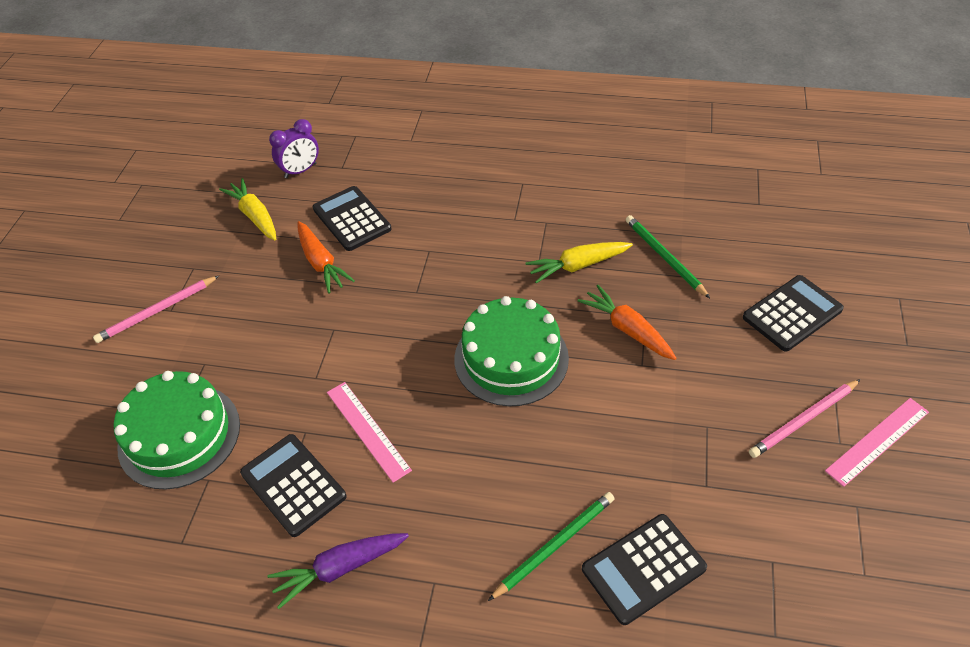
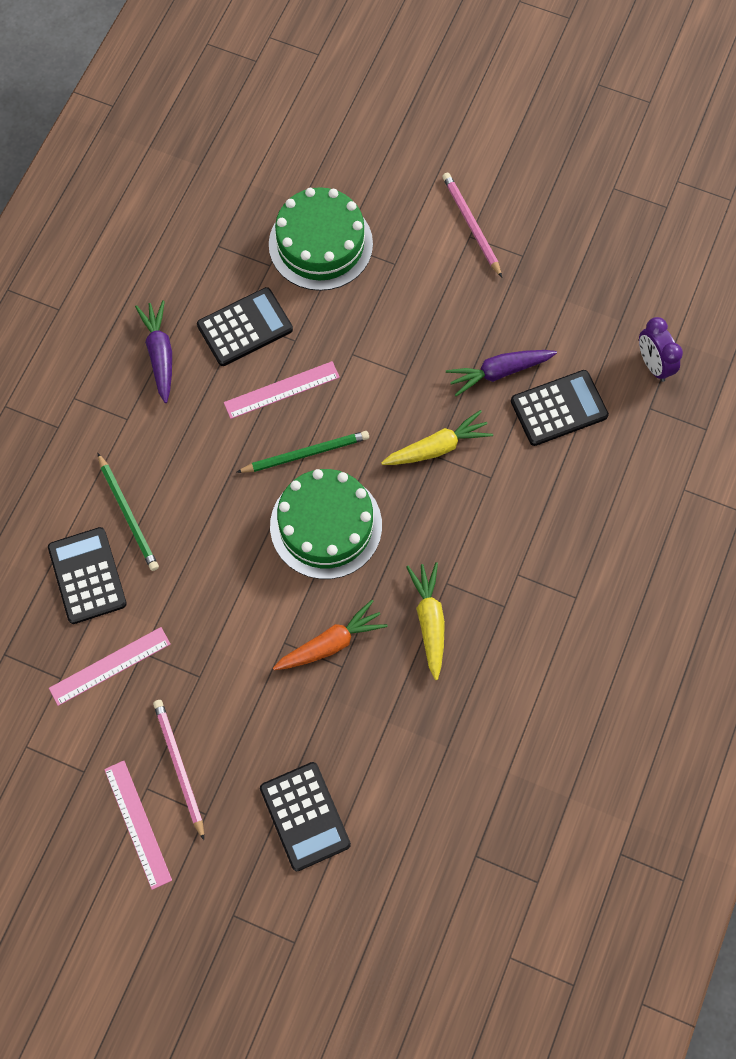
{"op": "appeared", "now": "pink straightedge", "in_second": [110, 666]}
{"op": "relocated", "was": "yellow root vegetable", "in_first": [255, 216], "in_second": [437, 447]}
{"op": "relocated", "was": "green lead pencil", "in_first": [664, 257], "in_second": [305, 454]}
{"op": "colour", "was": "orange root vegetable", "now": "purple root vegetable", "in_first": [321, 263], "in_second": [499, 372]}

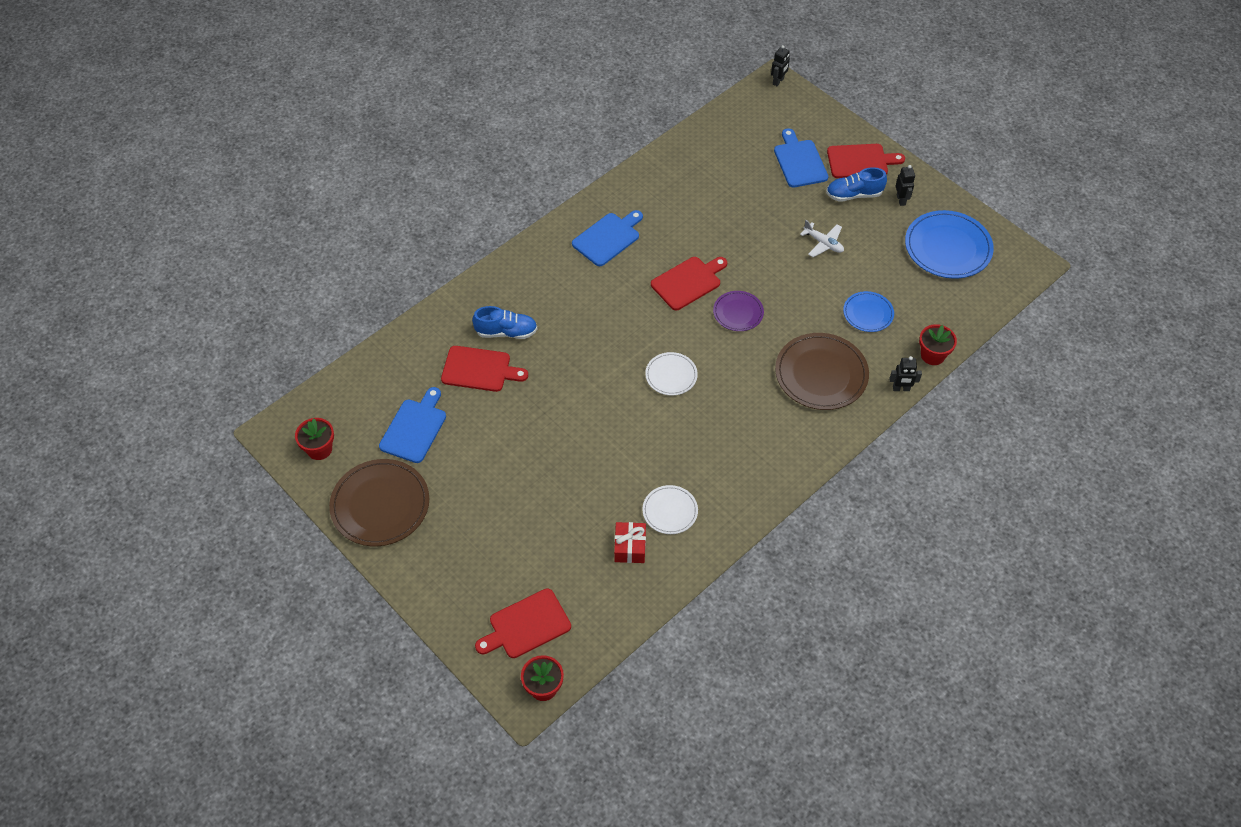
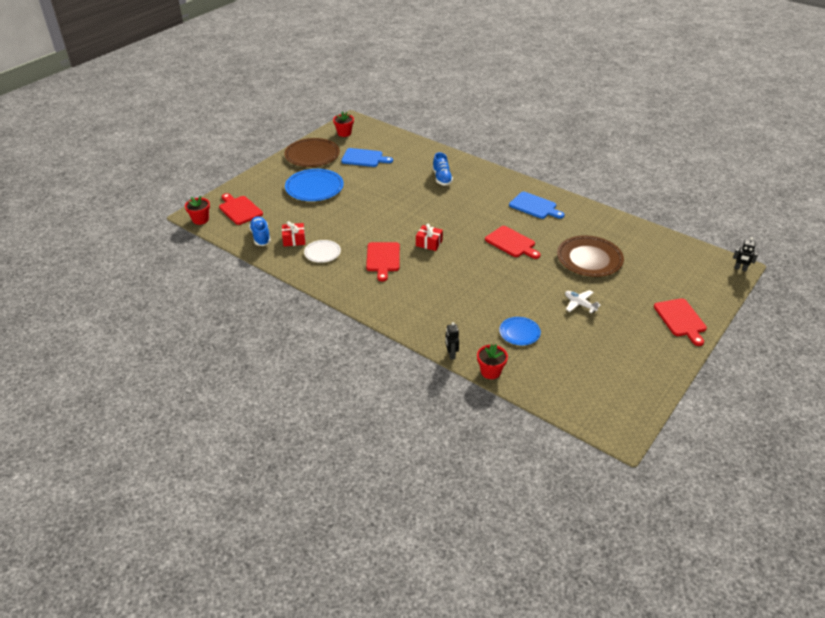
{"op": "missing", "was": "purple flat dish", "in_first": [738, 312]}
{"op": "missing", "was": "cobalt bread board", "in_first": [799, 161]}
{"op": "missing", "was": "black robot", "in_first": [901, 200]}
{"op": "relocated", "was": "crimson bread board", "in_first": [479, 369], "in_second": [383, 259]}
{"op": "relocated", "was": "brown flat dish", "in_first": [821, 374], "in_second": [589, 258]}
{"op": "relocated", "was": "cobalt lace-up shoe", "in_first": [854, 195], "in_second": [261, 237]}
{"op": "relocated", "was": "cobalt flat dish", "in_first": [948, 247], "in_second": [314, 187]}
{"op": "exchanged", "was": "white flat dish", "now": "crimson present", "in_first": [671, 375], "in_second": [429, 243]}
{"op": "spun", "was": "white plane", "in_first": [823, 243], "in_second": [579, 304], "clockwise": 105}

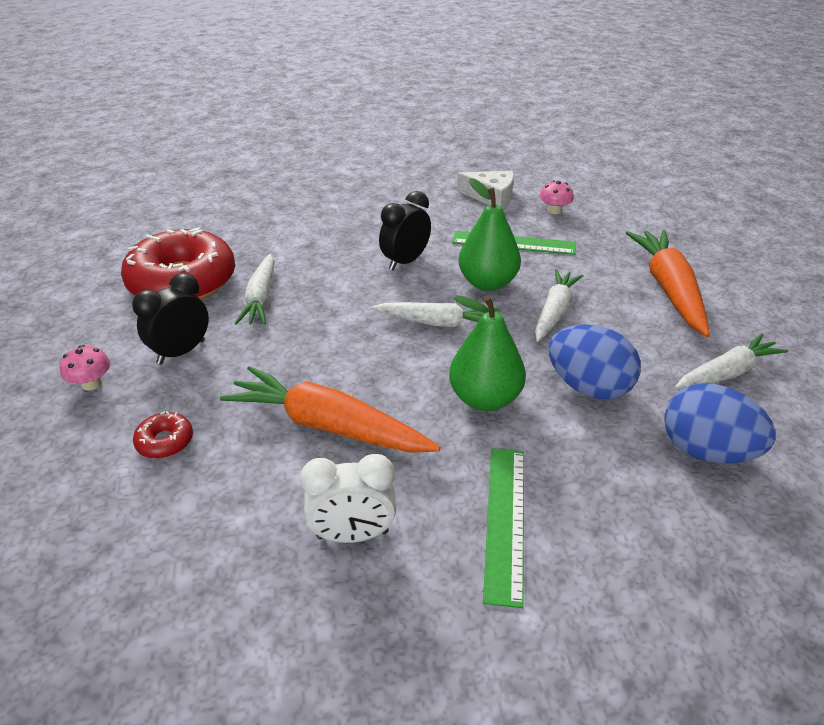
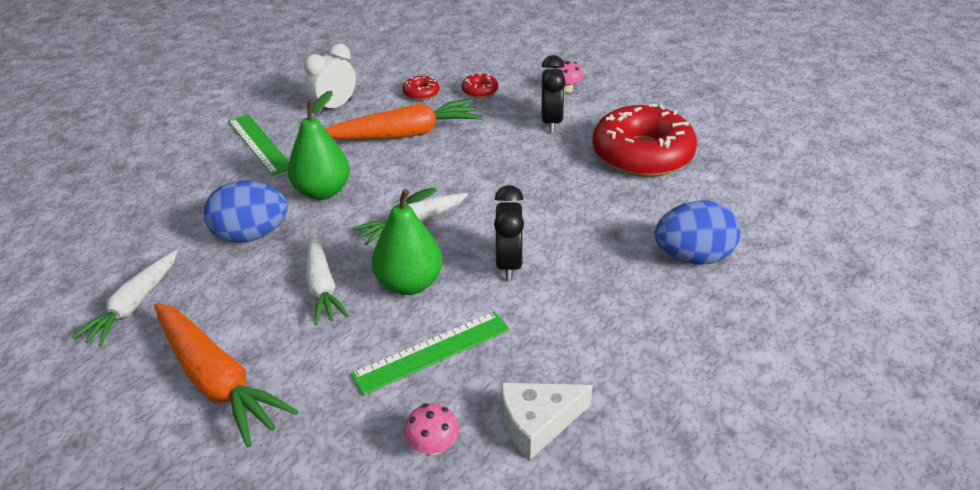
{"op": "missing", "was": "white root vegetable", "in_first": [261, 298]}
{"op": "appeared", "now": "crimson donut", "in_second": [421, 93]}
{"op": "relocated", "was": "cobalt egg", "in_first": [706, 451], "in_second": [693, 257]}

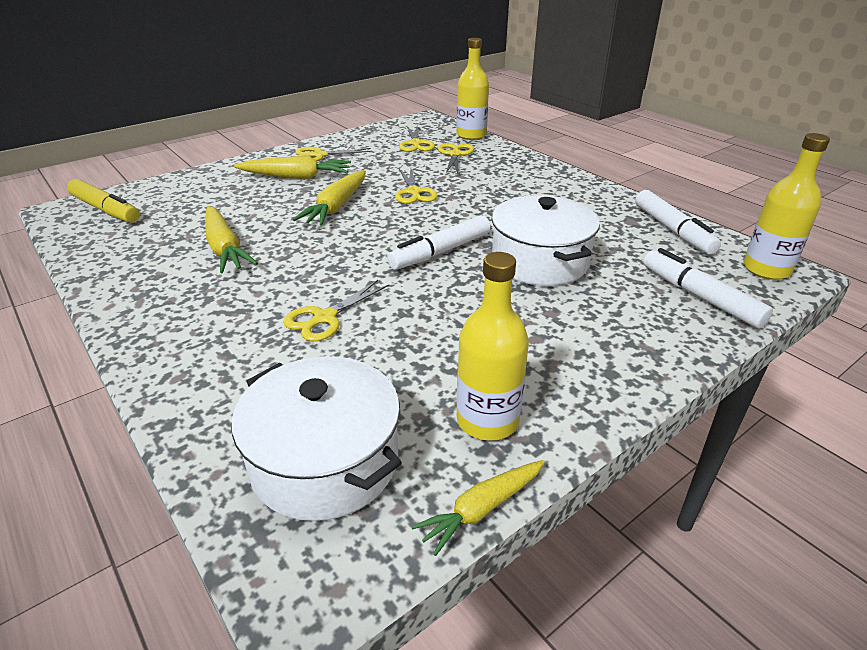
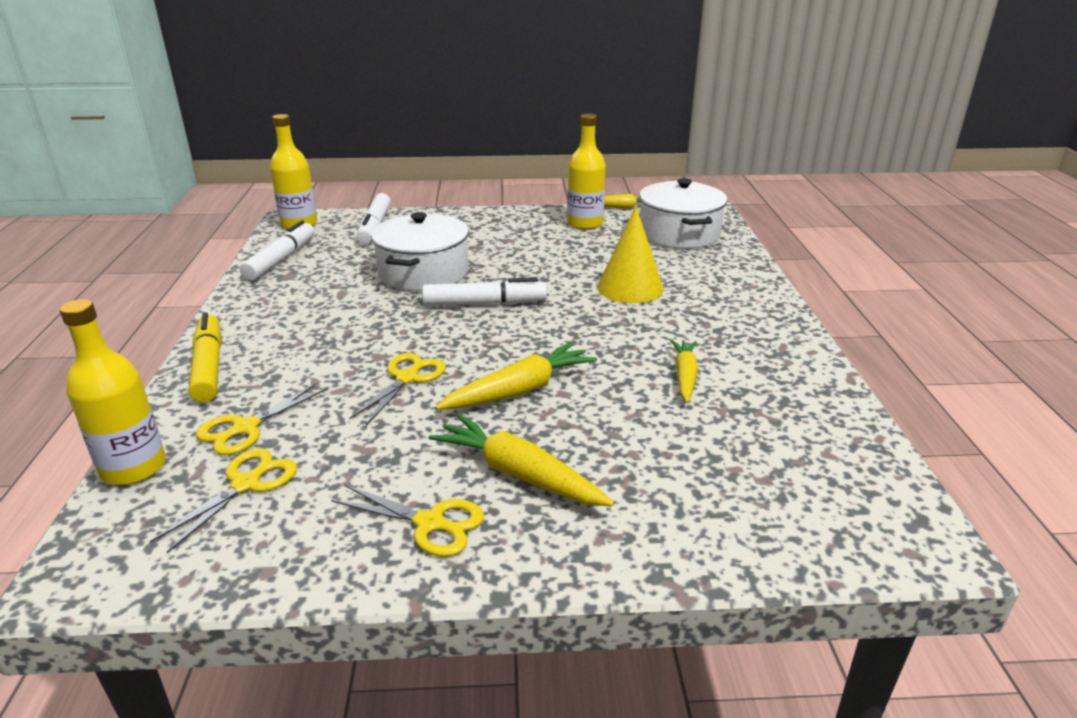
{"op": "relocated", "was": "yellow marker", "in_first": [106, 209], "in_second": [208, 366]}
{"op": "exchanged", "was": "yellow pair of scissors", "now": "yellow cone", "in_first": [325, 317], "in_second": [630, 288]}
{"op": "size", "was": "yellow root vegetable", "in_first": [225, 248], "in_second": [684, 376], "ratio": 0.66}

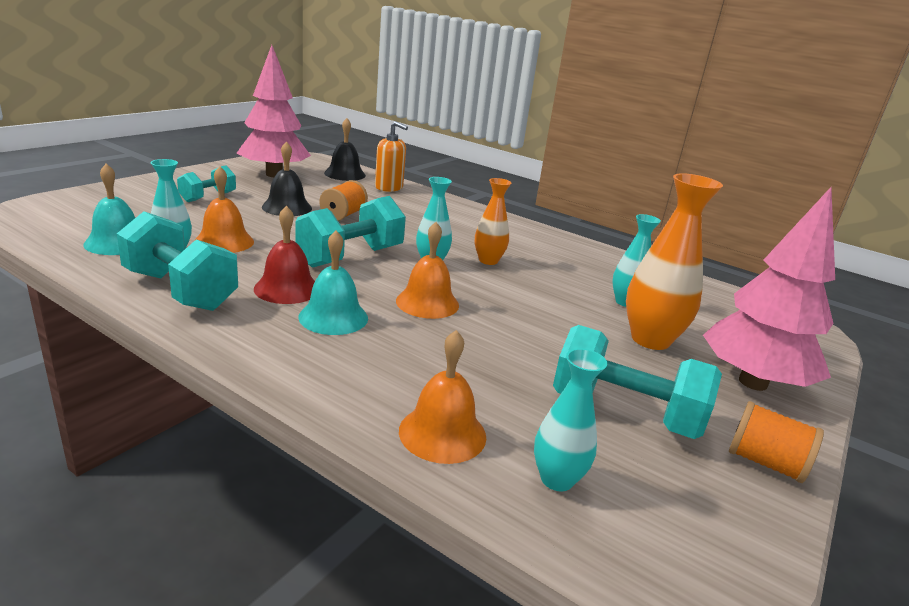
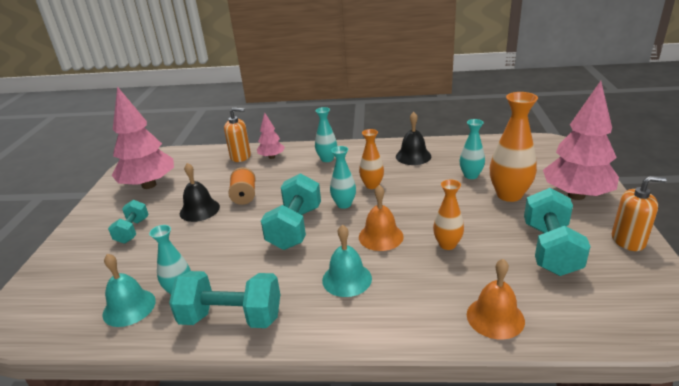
{"op": "missing", "was": "orange hand bell", "in_first": [224, 242]}
{"op": "missing", "was": "crimson hand bell", "in_first": [287, 288]}
{"op": "appeared", "now": "pink fir tree", "in_second": [271, 157]}
{"op": "appeared", "now": "orange flower vase", "in_second": [447, 244]}
{"op": "relocated", "was": "black hand bell", "in_first": [345, 174], "in_second": [413, 156]}
{"op": "relocated", "was": "turquoise flower vase", "in_first": [557, 479], "in_second": [327, 159]}
{"op": "exchanged", "was": "orange bobbin", "now": "orange soap pump", "in_first": [765, 462], "in_second": [628, 240]}
{"op": "spun", "was": "turquoise dumbbell", "in_first": [625, 412], "in_second": [550, 249], "clockwise": -75}

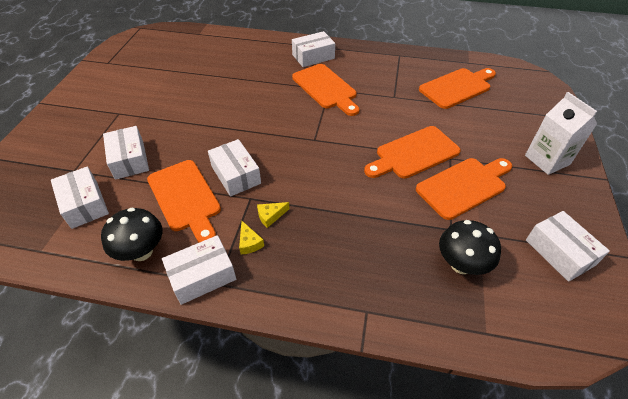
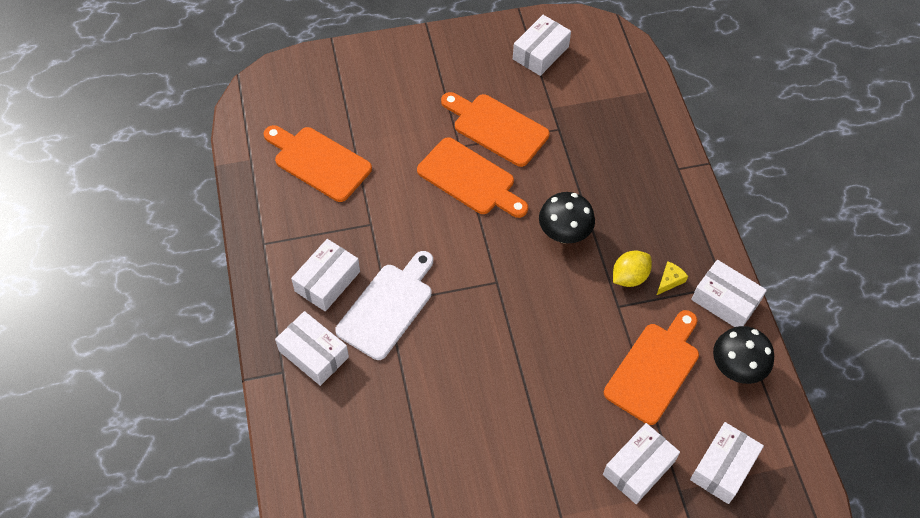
{"op": "missing", "was": "white milk carton", "in_first": [547, 160]}
{"op": "relocated", "was": "white parcel", "in_first": [236, 175], "in_second": [327, 281]}
{"op": "relocated", "was": "black fungus", "in_first": [461, 264], "in_second": [564, 234]}
{"op": "exchanged", "was": "yellow cheese", "now": "yellow citrus fruit", "in_first": [270, 216], "in_second": [629, 277]}
{"op": "colour", "was": "orange bread board", "now": "white bread board", "in_first": [326, 88], "in_second": [387, 307]}

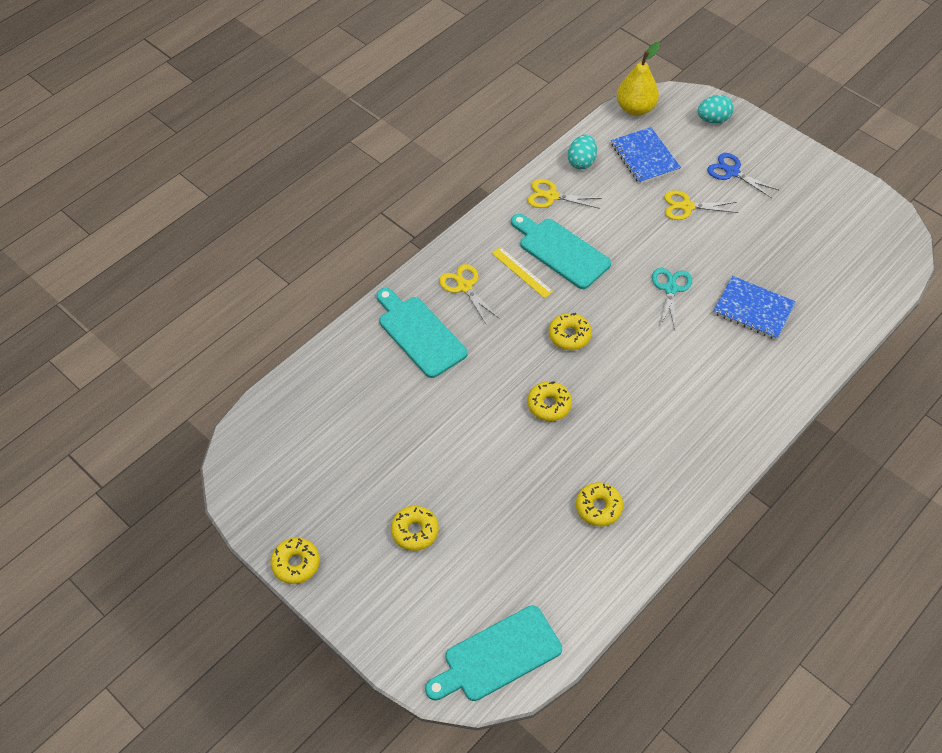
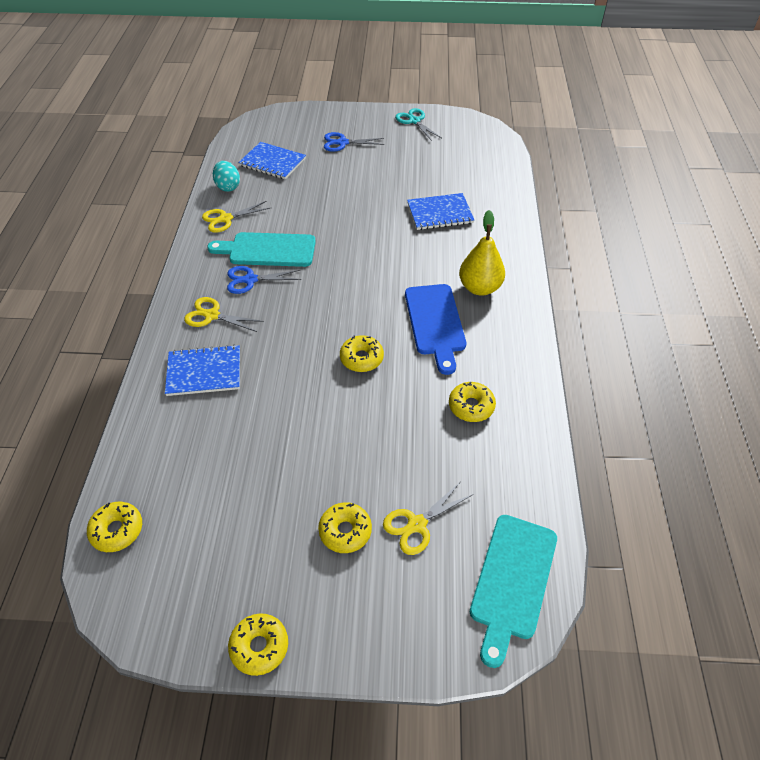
{"op": "missing", "was": "turquoise egg", "in_first": [713, 119]}
{"op": "appeared", "now": "cobalt bread board", "in_second": [435, 323]}
{"op": "relocated", "was": "yellow donut", "in_first": [569, 335], "in_second": [117, 530]}
{"op": "relocated", "was": "yellow toy pear", "in_first": [635, 109], "in_second": [479, 288]}
{"op": "relocated", "was": "turquoise pair of scissors", "in_first": [670, 289], "in_second": [414, 121]}
{"op": "relocated", "was": "yellow pair of scissors", "in_first": [687, 206], "in_second": [417, 524]}
{"op": "exchanged", "was": "turquoise bread board", "now": "cobalt exercise book", "in_first": [419, 334], "in_second": [204, 372]}
{"op": "exchanged", "was": "yellow straightedge", "now": "cobalt pair of scissors", "in_first": [522, 272], "in_second": [250, 280]}

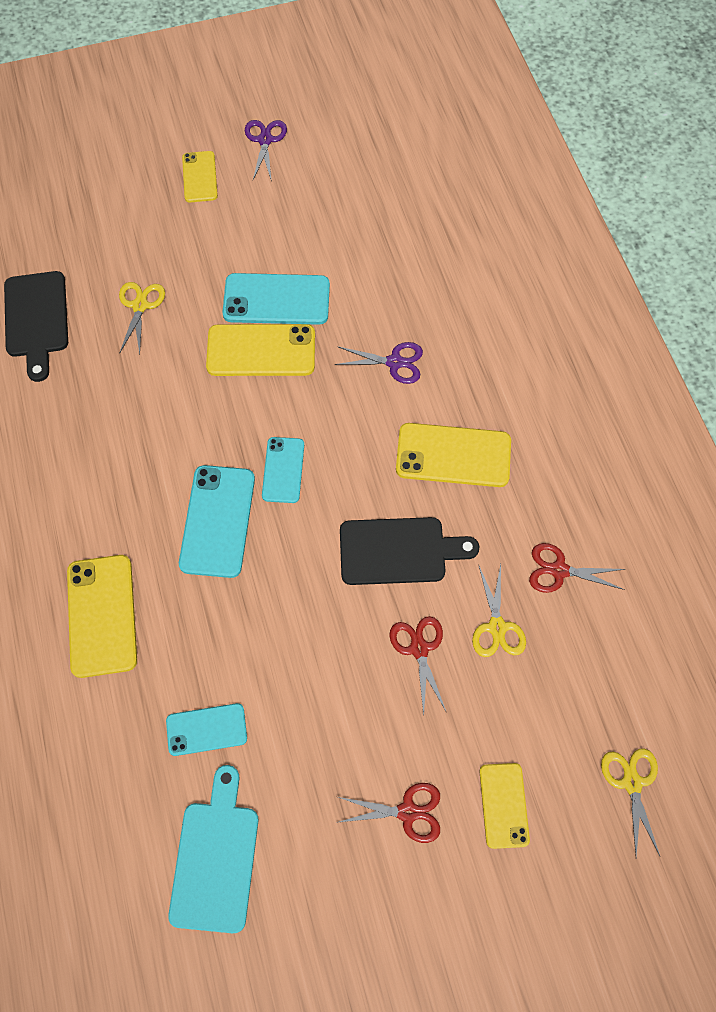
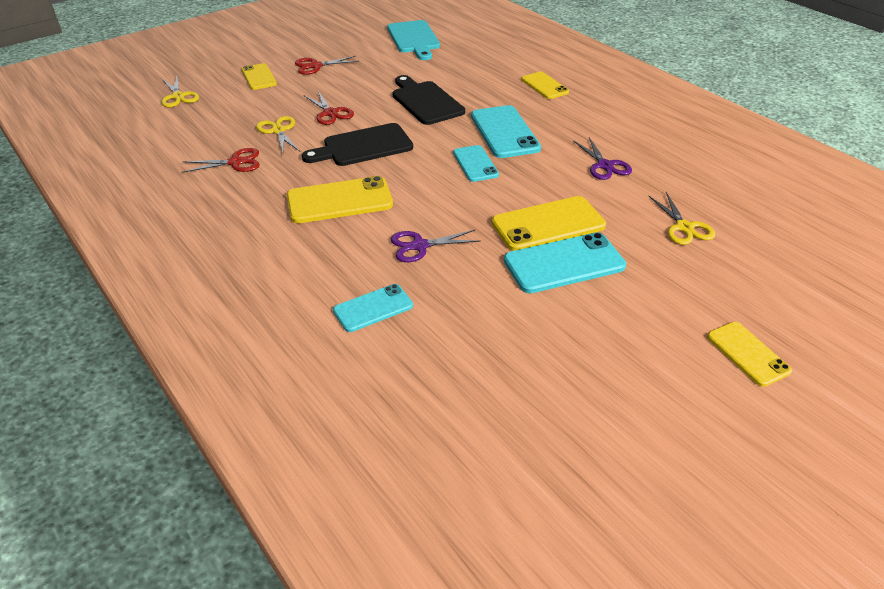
{"op": "relocated", "was": "black bread board", "in_first": [37, 319], "in_second": [425, 101]}
{"op": "relocated", "was": "turquoise smartphone", "in_first": [206, 729], "in_second": [373, 308]}
{"op": "relocated", "was": "purple pair of scissors", "in_first": [265, 140], "in_second": [605, 165]}
{"op": "size", "was": "yellow smartphone", "in_first": [102, 615], "in_second": [544, 86], "ratio": 0.62}

